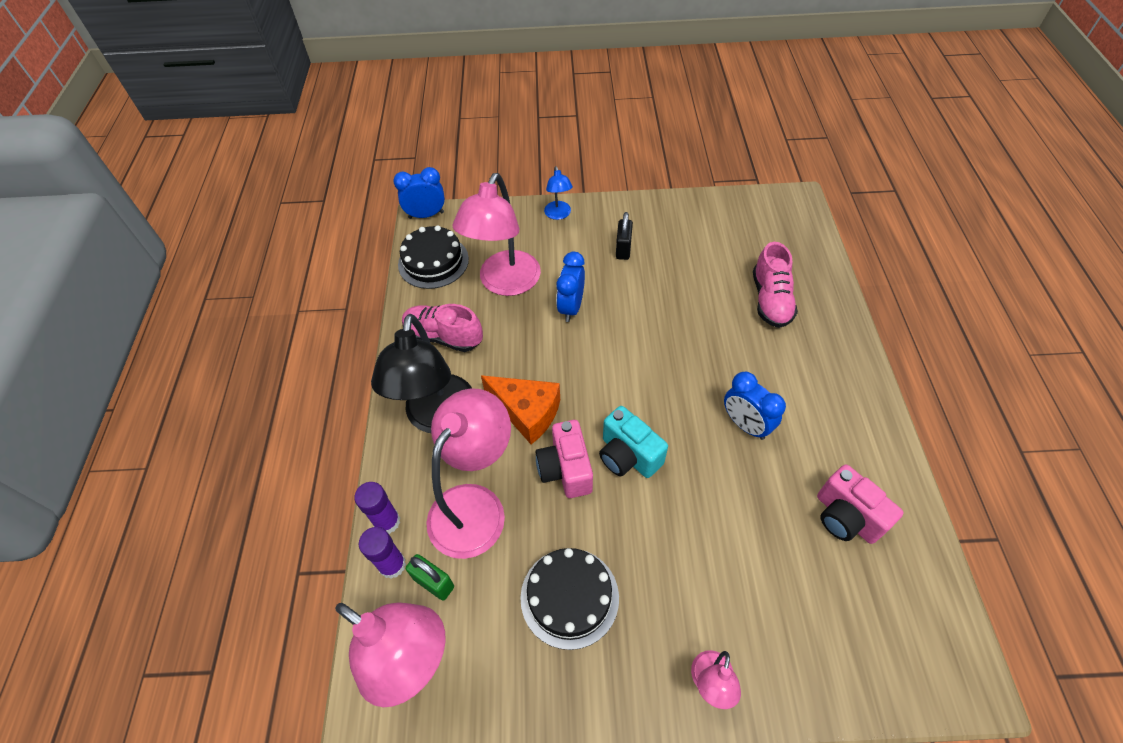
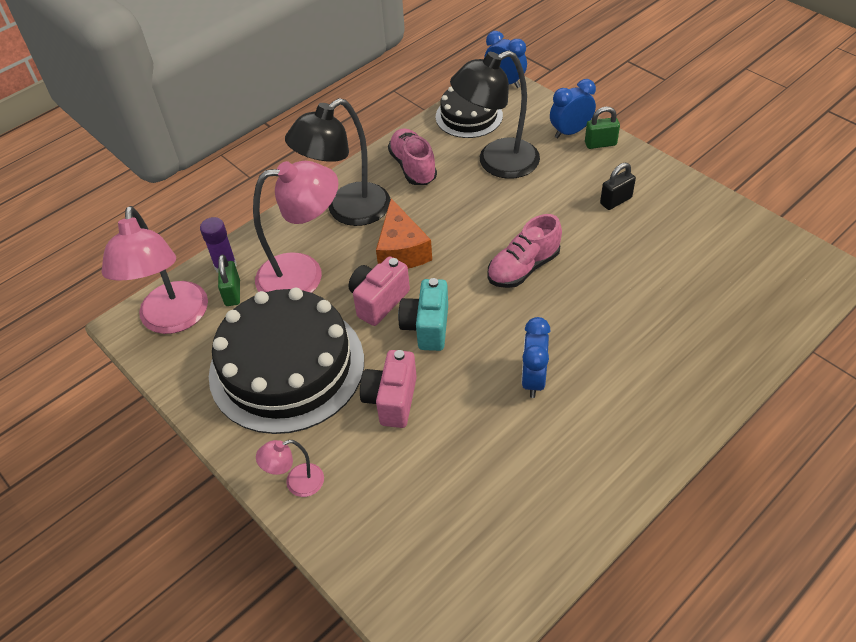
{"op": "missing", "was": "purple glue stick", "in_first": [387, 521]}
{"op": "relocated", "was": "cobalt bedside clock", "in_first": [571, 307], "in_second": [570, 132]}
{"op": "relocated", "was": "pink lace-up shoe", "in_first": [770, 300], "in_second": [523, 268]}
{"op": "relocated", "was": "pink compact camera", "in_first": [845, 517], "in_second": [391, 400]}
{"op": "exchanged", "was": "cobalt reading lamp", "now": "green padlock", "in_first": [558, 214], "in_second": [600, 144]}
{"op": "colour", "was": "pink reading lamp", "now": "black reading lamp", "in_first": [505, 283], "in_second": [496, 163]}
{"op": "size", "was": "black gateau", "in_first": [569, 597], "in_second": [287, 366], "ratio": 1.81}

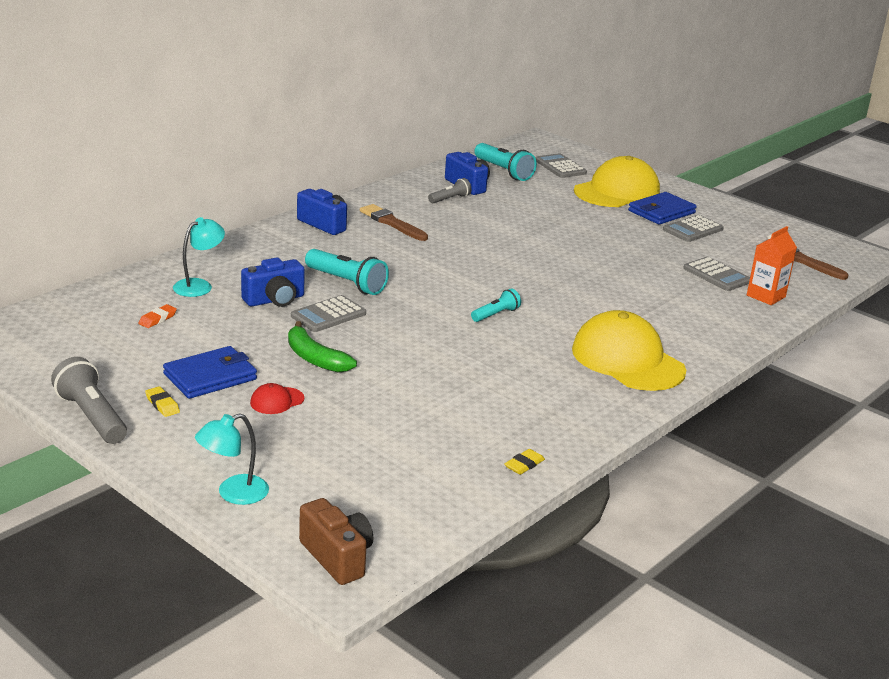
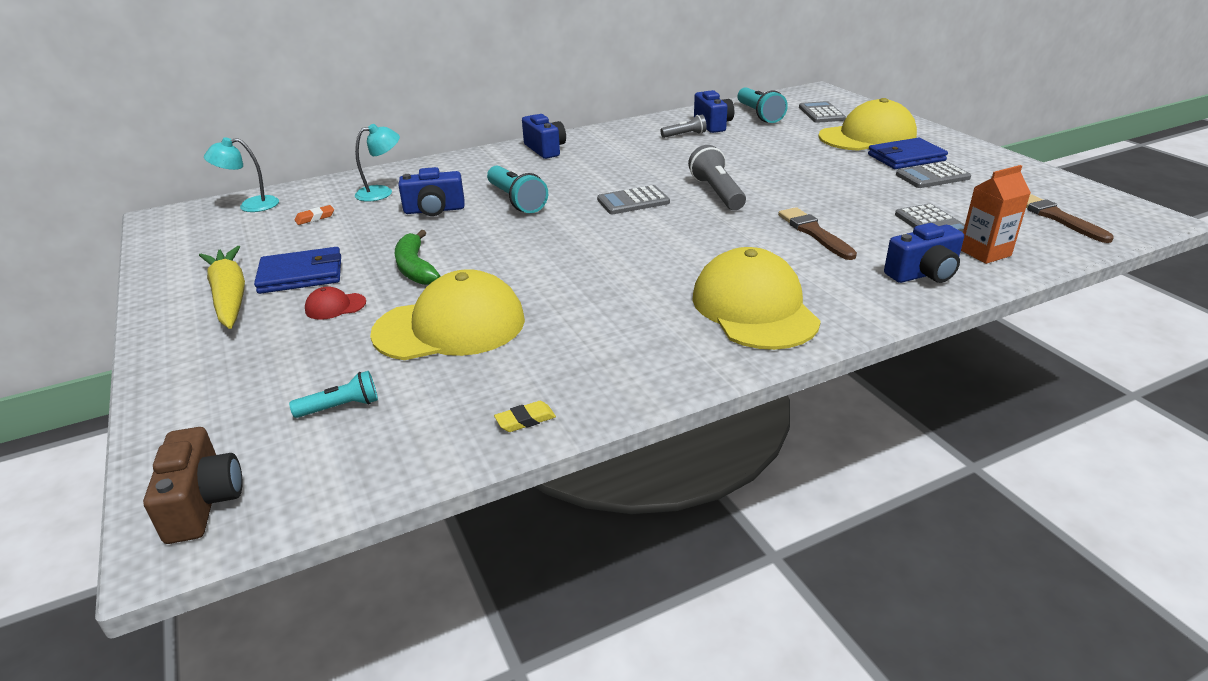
{"op": "appeared", "now": "yellow baseball cap", "in_second": [450, 326]}
{"op": "appeared", "now": "cobalt compact camera", "in_second": [923, 274]}
{"op": "relocated", "was": "ash-grey flashlight", "in_first": [92, 416], "in_second": [717, 193]}
{"op": "relocated", "was": "turquoise reading lamp", "in_first": [233, 493], "in_second": [251, 205]}
{"op": "relocated", "was": "ash-grey adding machine", "in_first": [328, 315], "in_second": [633, 201]}
{"op": "relocated", "was": "brown paintbrush", "in_first": [392, 223], "in_second": [814, 233]}
{"op": "relocated", "was": "turquoise flashlight", "in_first": [496, 314], "in_second": [341, 407]}
{"op": "exchanged", "was": "yellow gum eraser", "now": "yellow root vegetable", "in_first": [162, 404], "in_second": [230, 296]}

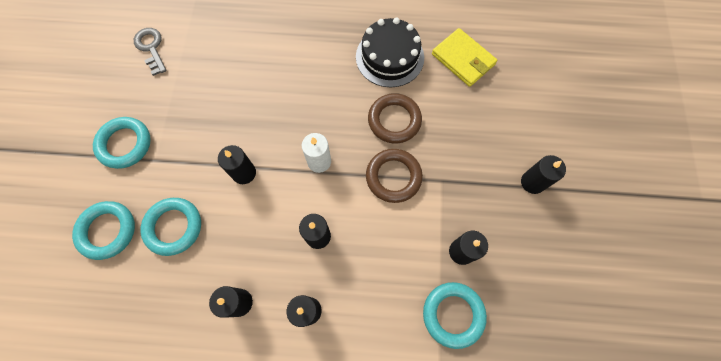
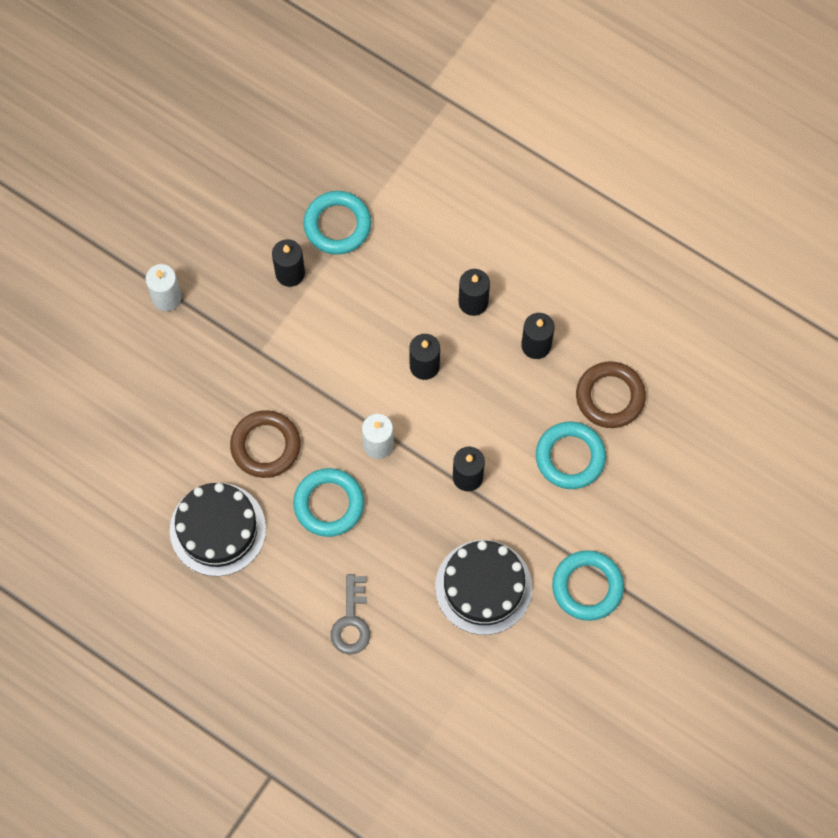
{"op": "missing", "was": "yellow card wallet", "in_first": [463, 59]}
{"op": "appeared", "now": "black gateau", "in_second": [483, 587]}
{"op": "relocated", "was": "turquoise torus", "in_first": [107, 231], "in_second": [329, 504]}
{"op": "relocated", "was": "ash-grey latchkey", "in_first": [151, 48], "in_second": [351, 621]}
{"op": "relocated", "was": "brown torus", "in_first": [393, 177], "in_second": [610, 397]}
{"op": "colour", "was": "black candle", "now": "white candle", "in_first": [532, 182], "in_second": [166, 297]}

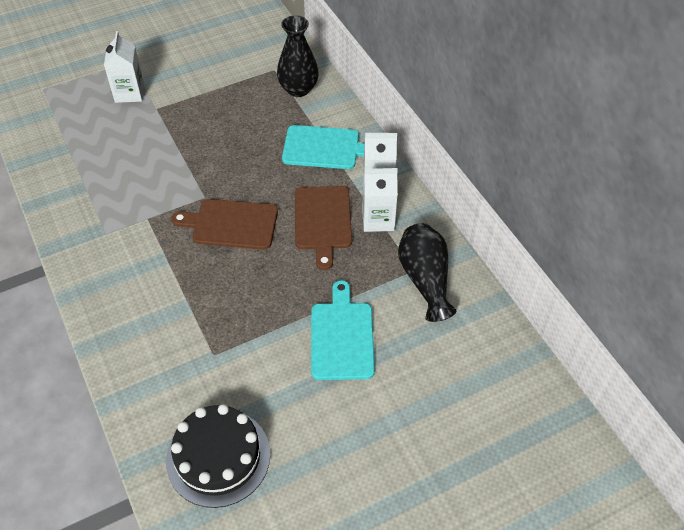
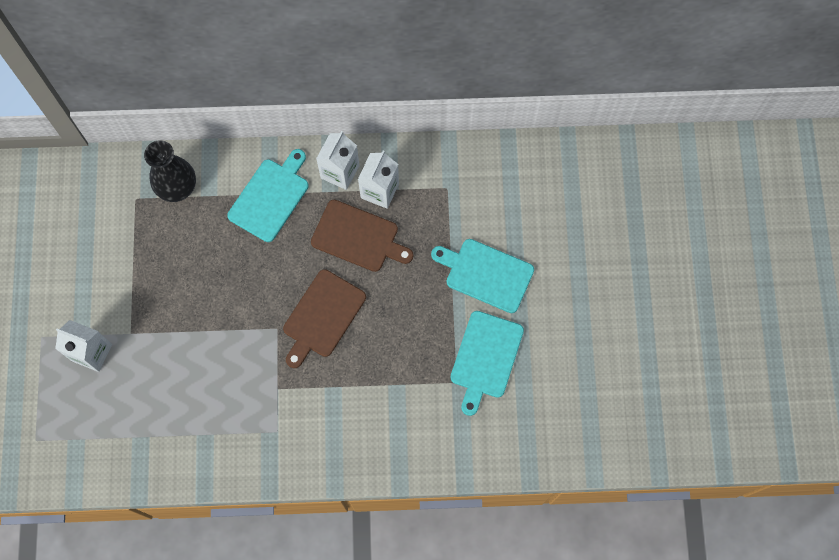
{"op": "missing", "was": "black gateau", "in_first": [218, 457]}
{"op": "missing", "was": "black flower vase", "in_first": [425, 279]}
{"op": "appeared", "now": "turquoise bread board", "in_second": [485, 358]}

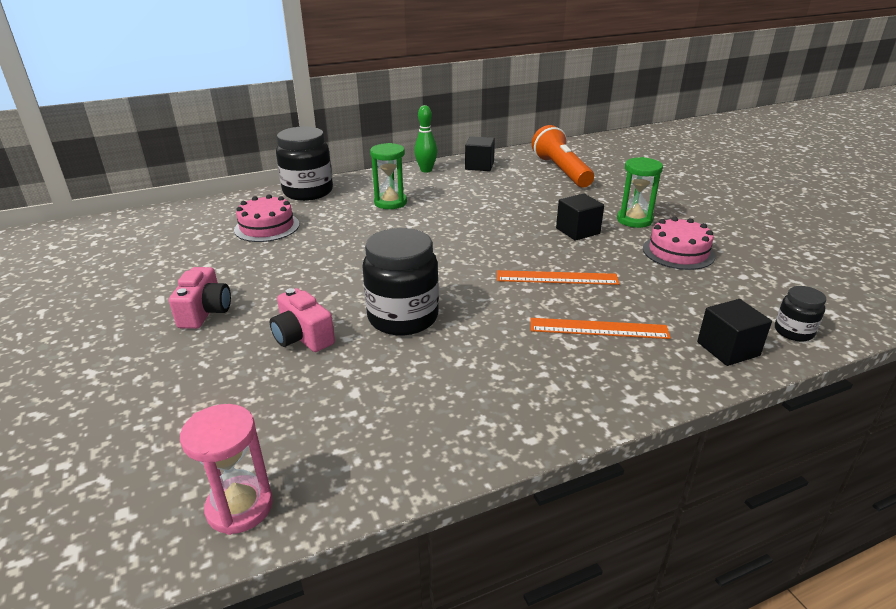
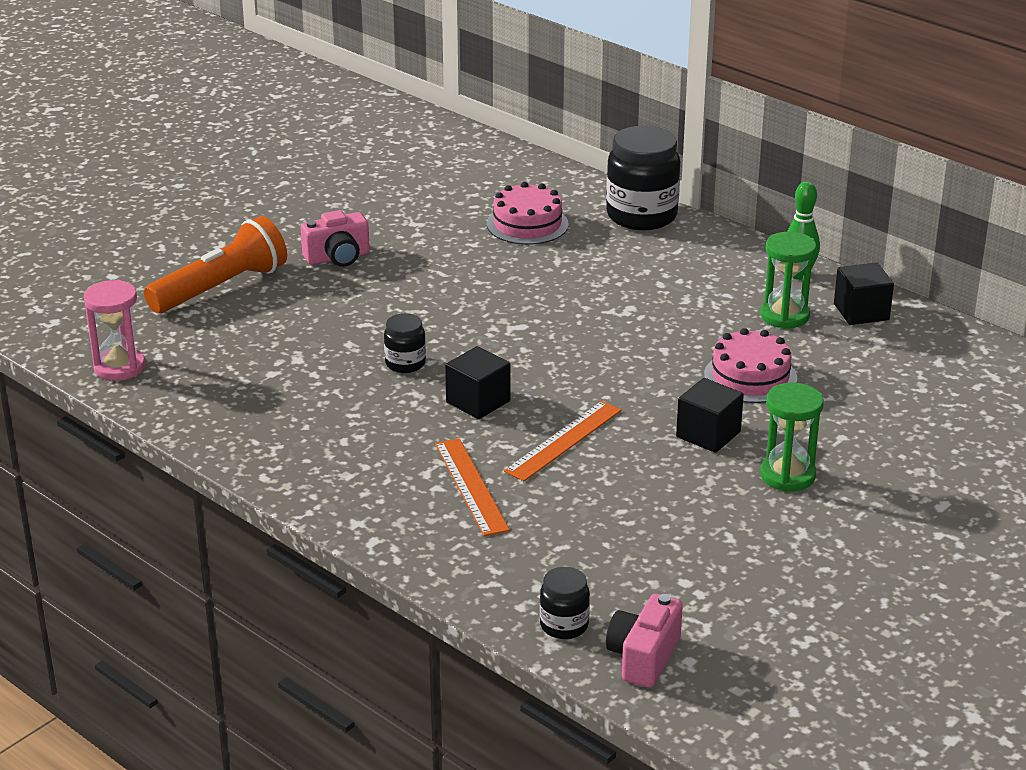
{"op": "relocated", "was": "pink compact camera", "in_first": [303, 337], "in_second": [643, 657]}
{"op": "relocated", "was": "green sandglass", "in_first": [390, 202], "in_second": [784, 316]}
{"op": "relocated", "was": "orange flashlight", "in_first": [561, 171], "in_second": [221, 288]}
{"op": "relocated", "was": "pink gateau", "in_first": [678, 252], "in_second": [750, 377]}
{"op": "relocated", "was": "black solid cube", "in_first": [728, 349], "in_second": [478, 402]}
{"op": "spun", "was": "orange straightedge", "in_first": [557, 278], "in_second": [563, 440], "clockwise": 60}
{"op": "size", "was": "black jam jar", "in_first": [403, 317], "in_second": [405, 363], "ratio": 0.51}

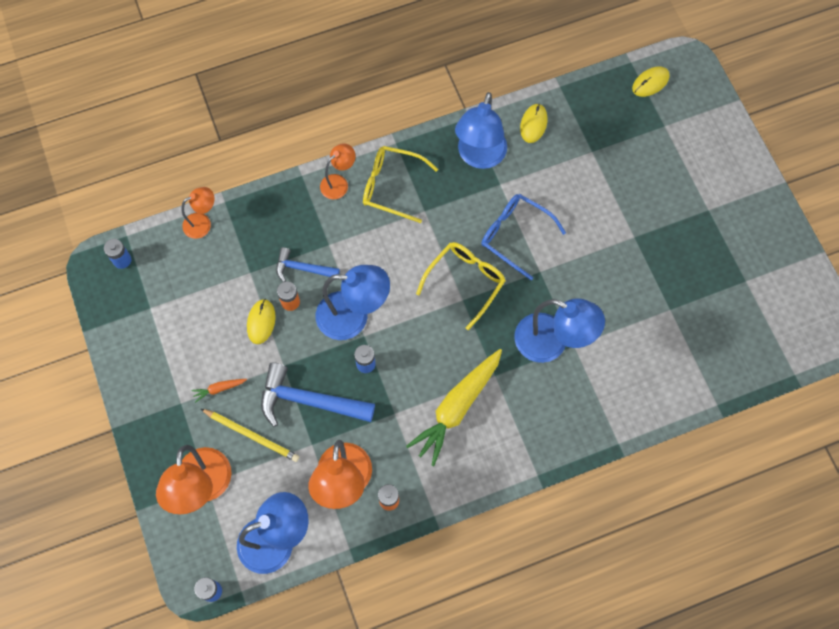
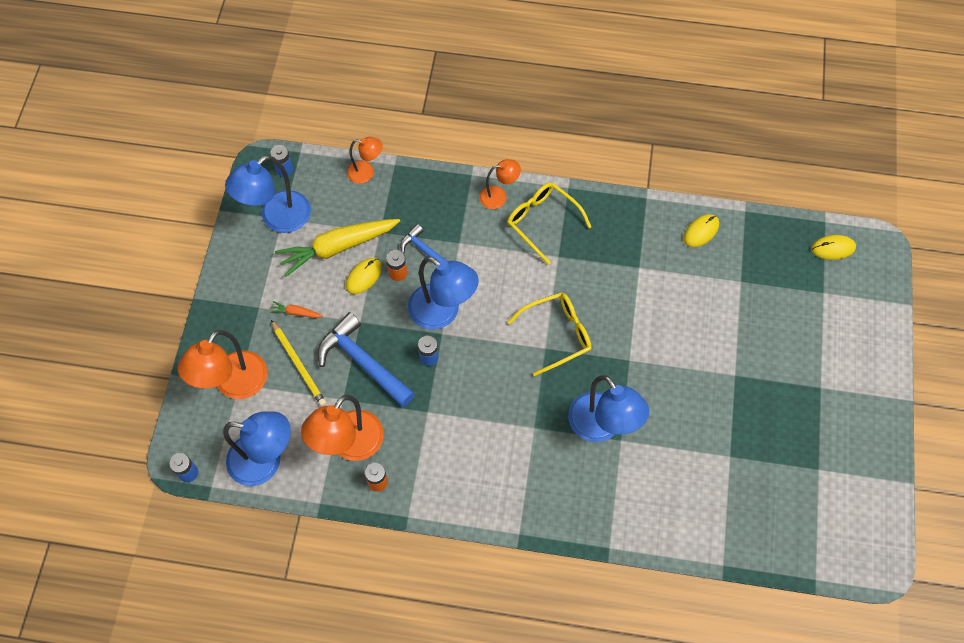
{"op": "missing", "was": "cobalt spectacles", "in_first": [515, 235]}
{"op": "relocated", "was": "yellow root vegetable", "in_first": [457, 407], "in_second": [337, 247]}
{"op": "relocated", "was": "cobalt reading lamp", "in_first": [479, 157], "in_second": [277, 219]}

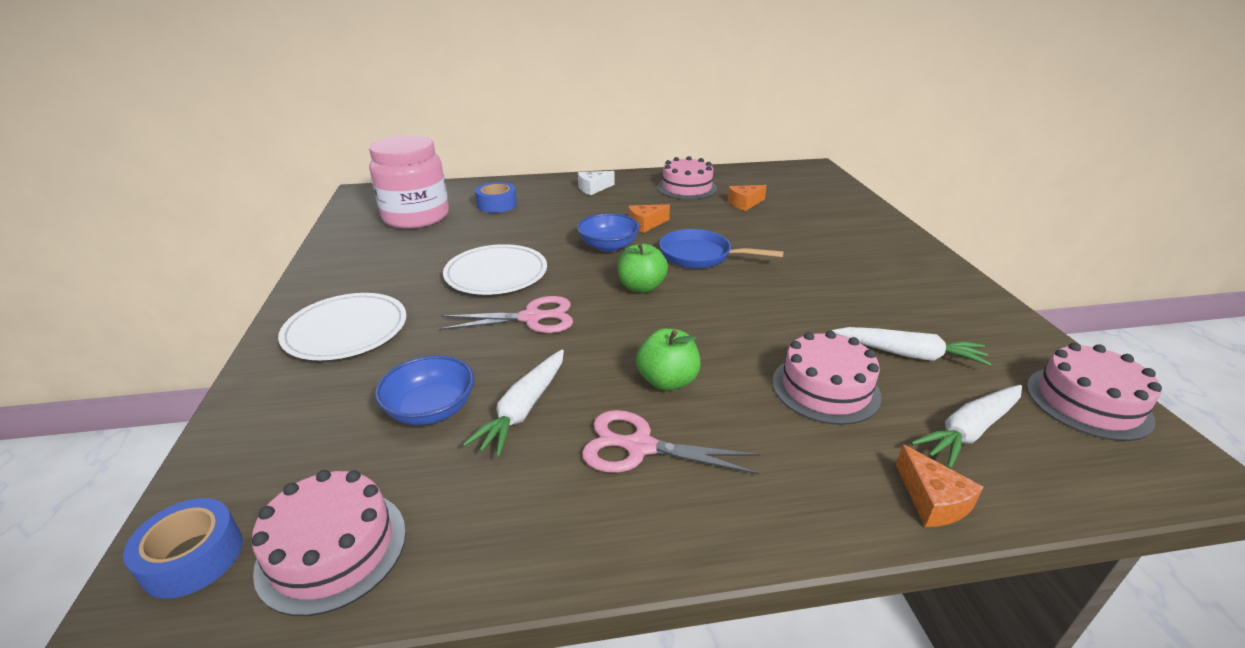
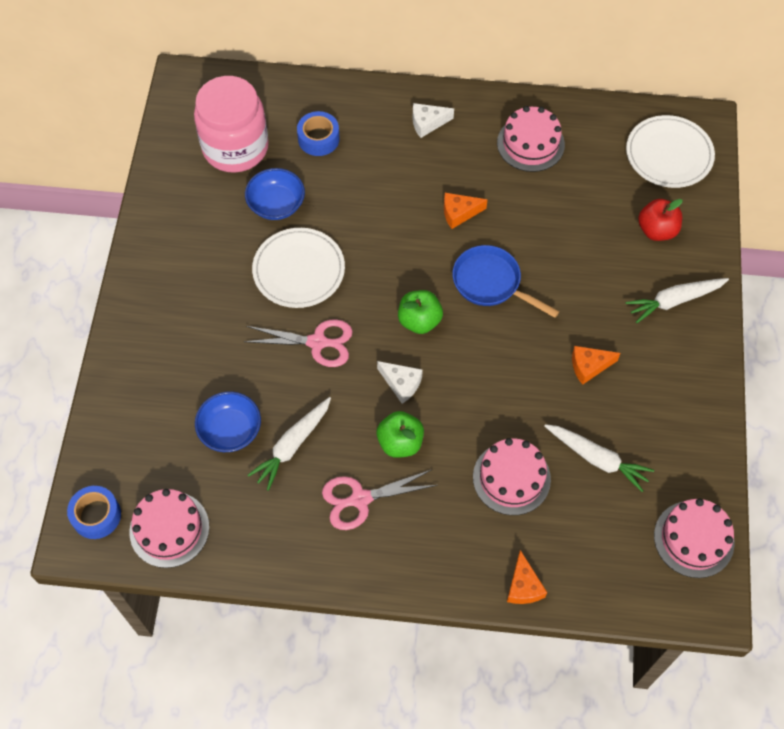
{"op": "appeared", "now": "white cheese", "in_second": [401, 384]}
{"op": "appeared", "now": "crimson apple", "in_second": [656, 230]}
{"op": "relocated", "was": "white flat dish", "in_first": [346, 330], "in_second": [669, 154]}
{"op": "relocated", "was": "cobalt bowl", "in_first": [608, 246], "in_second": [276, 204]}
{"op": "relocated", "was": "orange cheese", "in_first": [744, 203], "in_second": [589, 366]}
{"op": "relocated", "was": "white root vegetable", "in_first": [969, 431], "in_second": [674, 301]}
{"op": "spun", "was": "pink pair of scissors", "in_first": [640, 447], "in_second": [360, 499], "clockwise": -45}

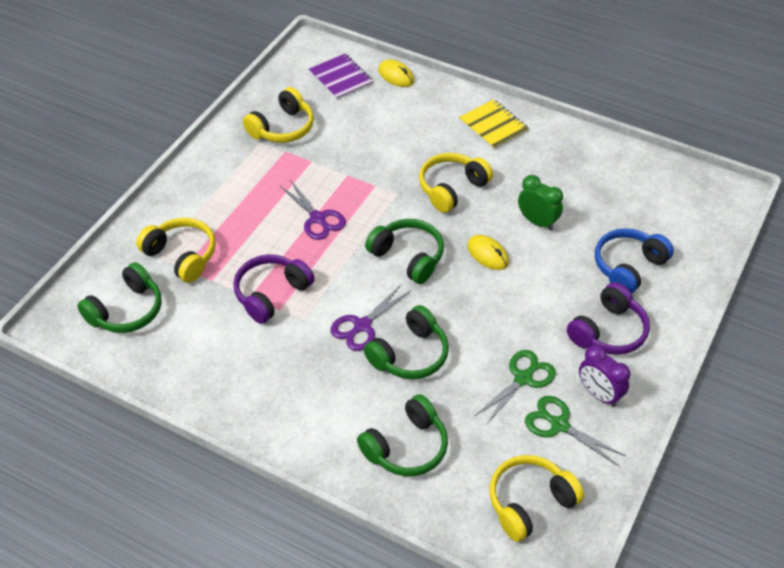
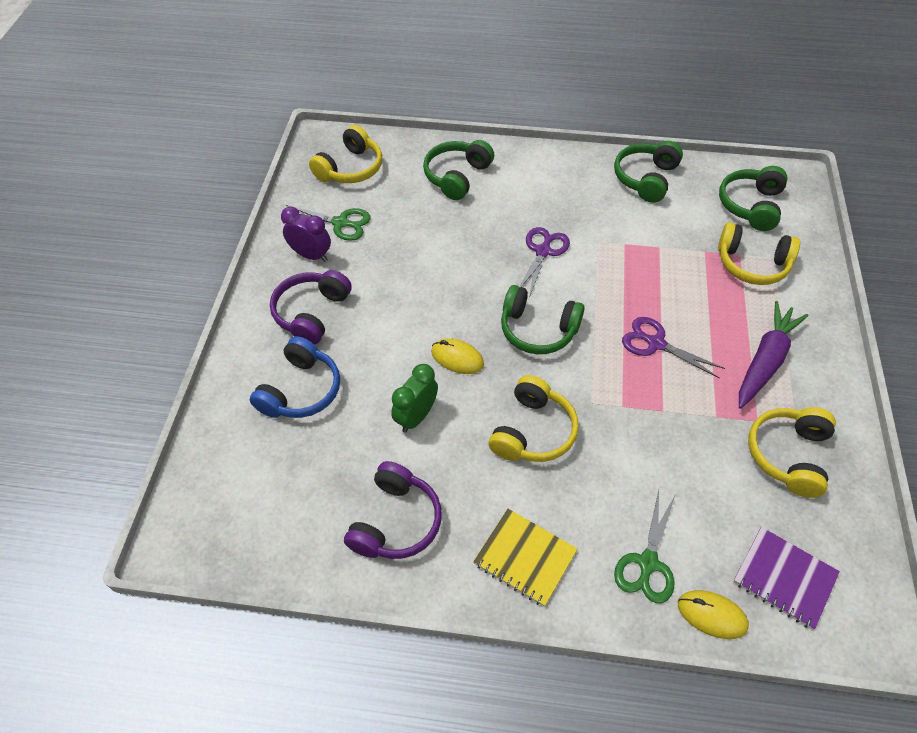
{"op": "appeared", "now": "purple root vegetable", "in_second": [765, 361]}
{"op": "relocated", "was": "purple headphones", "in_first": [271, 294], "in_second": [396, 521]}
{"op": "relocated", "was": "green headphones", "in_first": [410, 355], "in_second": [646, 178]}
{"op": "relocated", "was": "green pair of scissors", "in_first": [523, 378], "in_second": [648, 563]}
{"op": "spun", "was": "green bedside clock", "in_first": [537, 222], "in_second": [416, 417], "clockwise": 105}

